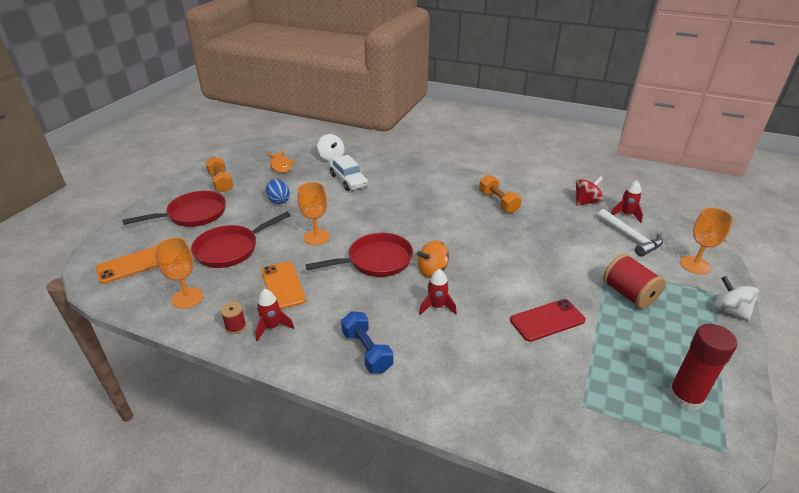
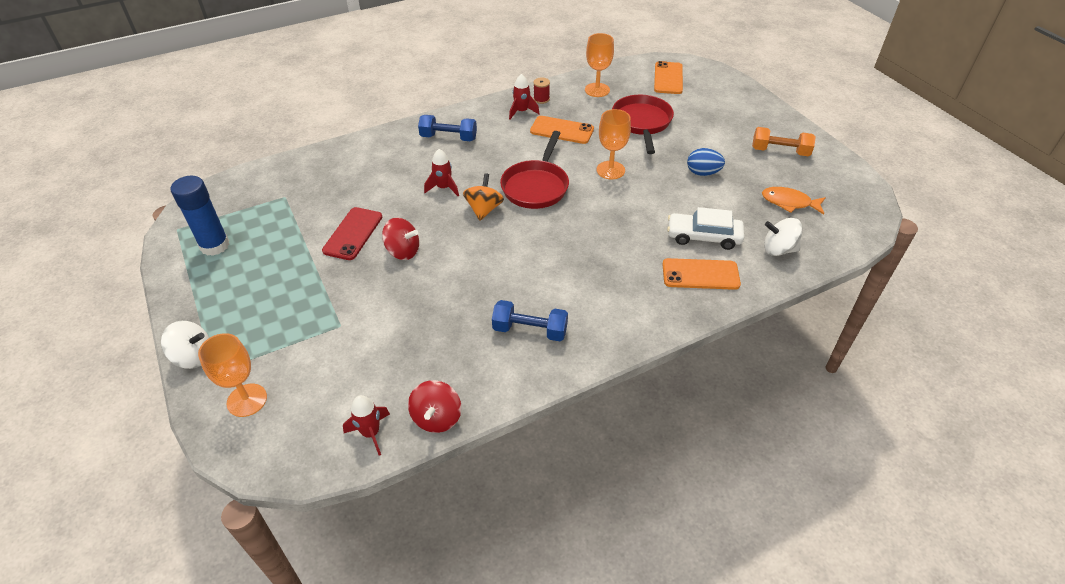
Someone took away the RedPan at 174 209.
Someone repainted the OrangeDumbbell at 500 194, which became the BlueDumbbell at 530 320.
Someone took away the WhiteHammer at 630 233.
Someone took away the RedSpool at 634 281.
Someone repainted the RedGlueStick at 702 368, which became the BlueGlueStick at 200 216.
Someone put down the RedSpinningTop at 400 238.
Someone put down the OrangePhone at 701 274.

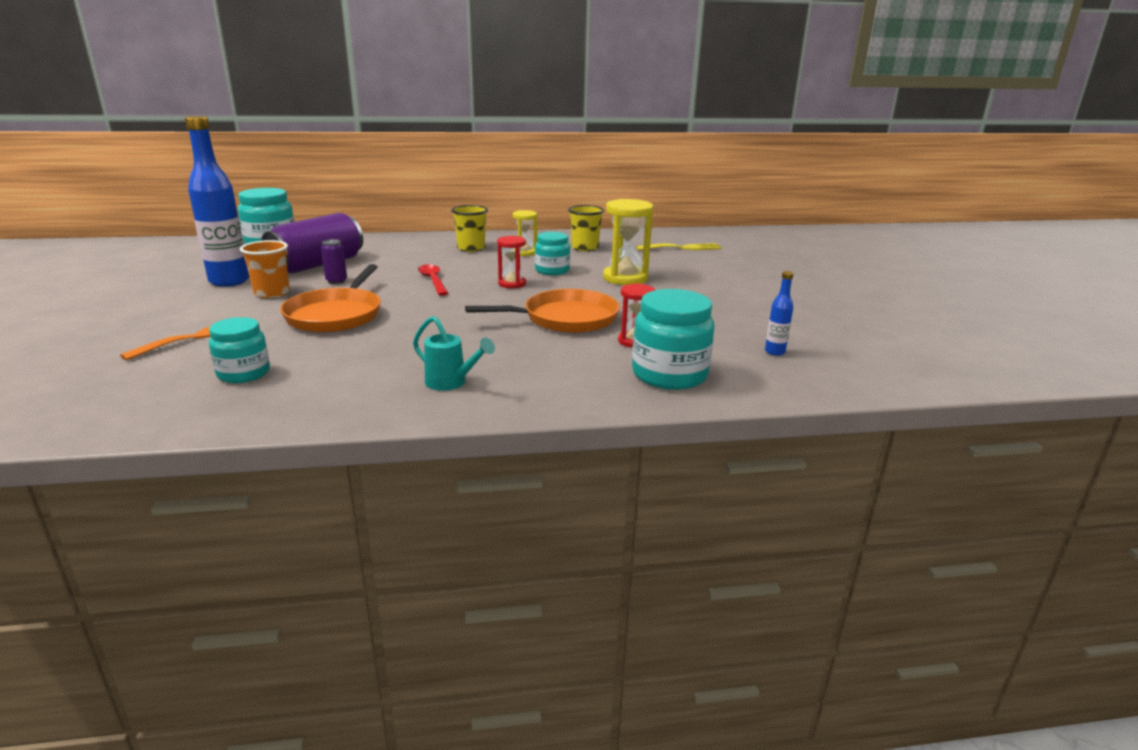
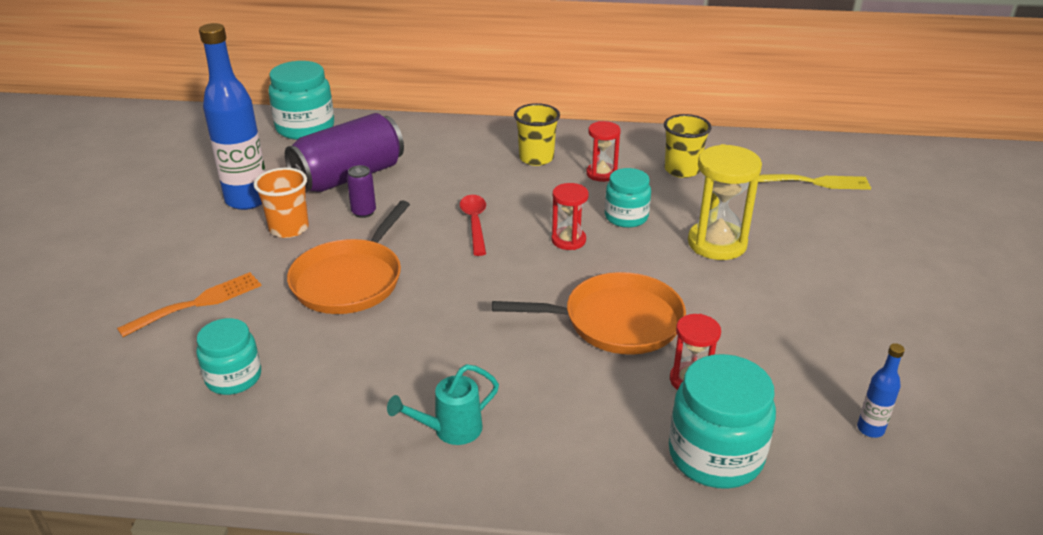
Someone rotated the TurquoiseWateringCan at 454 353 by 105 degrees clockwise.
Someone repainted the YellowHourglass at 524 233, which became the RedHourglass at 603 151.

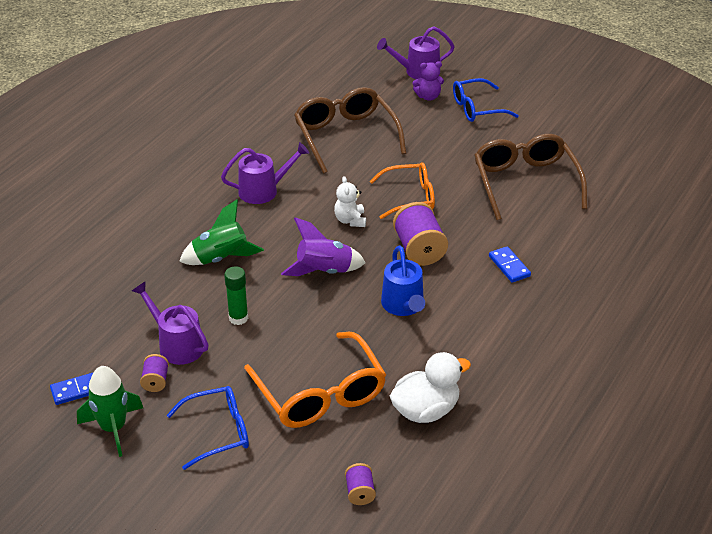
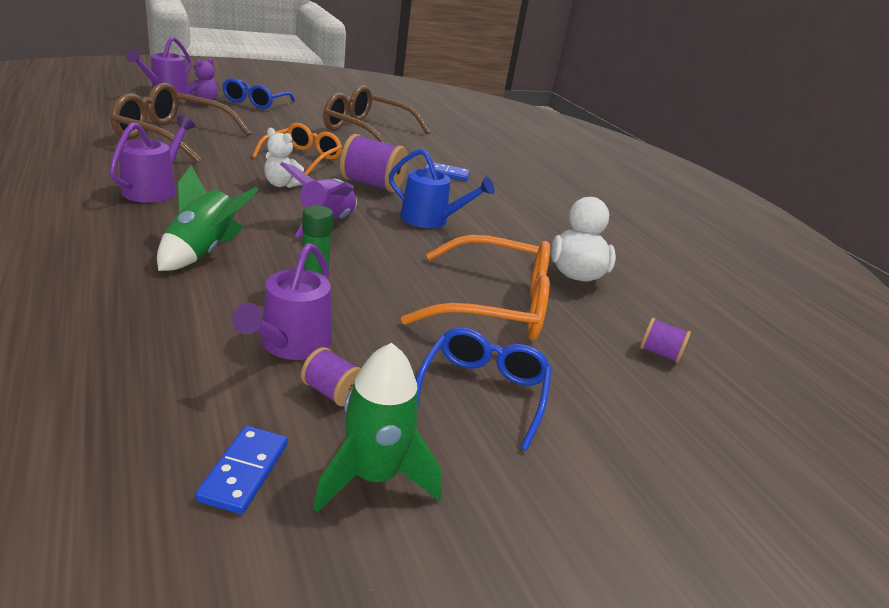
Someone rotated the PurpleWateringCan at 170 323 by 60 degrees counterclockwise.

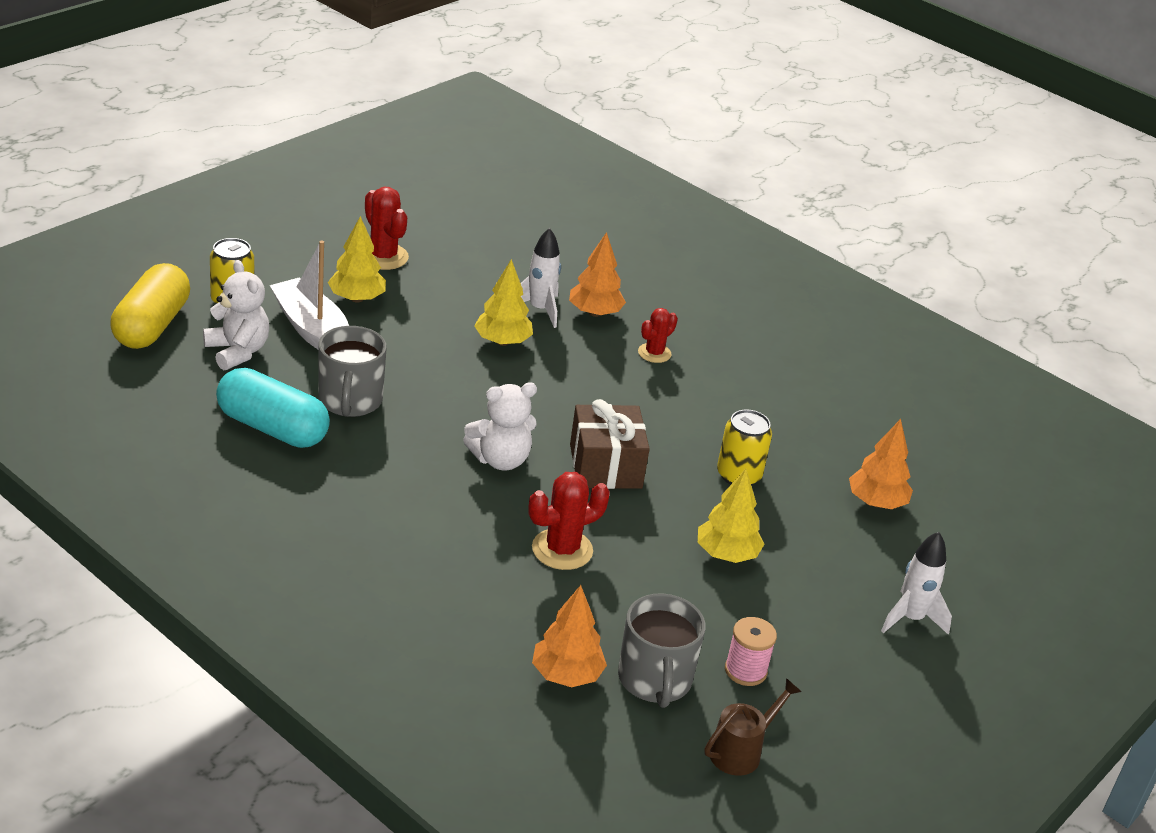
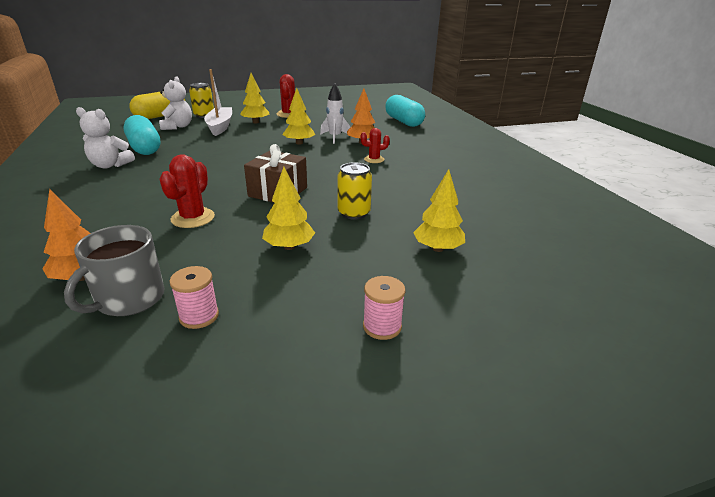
Someone took away the GreyMug at 352 371.
Someone carried the WhiteTeddyBear from 500 427 to 105 138.
Someone rotated the RedCactus at 569 521 by 75 degrees counterclockwise.
Someone took away the BrownWateringCan at 753 727.
Someone repainted the OrangeTree at 881 464, which became the YellowTree at 439 210.
Someone swapped the WhiteRocket at 916 583 for the PinkSpool at 384 308.
Someone put down the TurquoiseCapsule at 405 111.

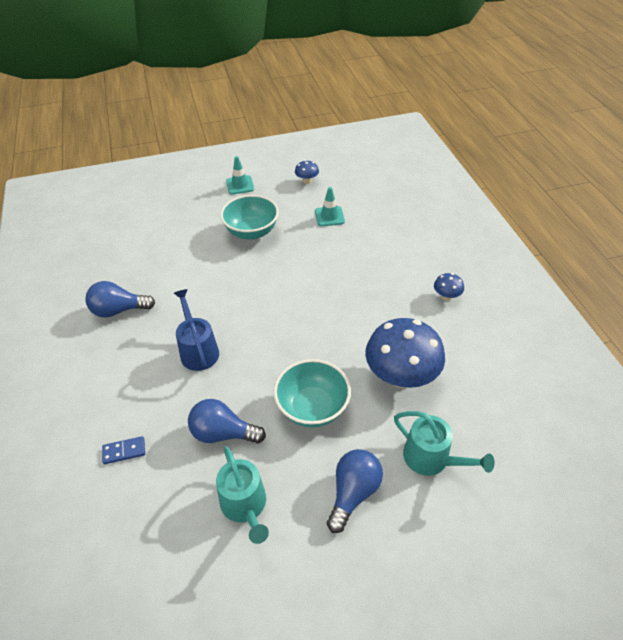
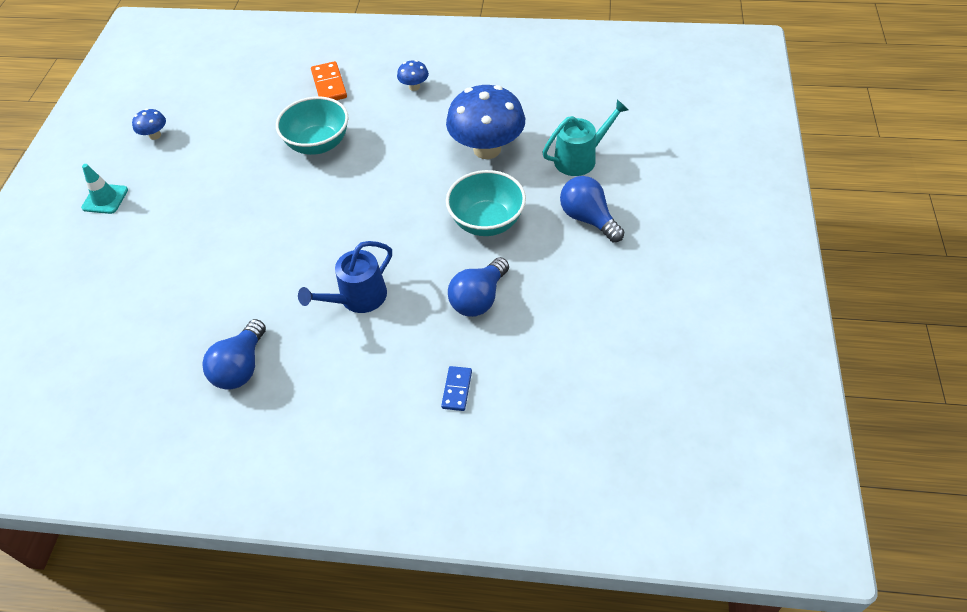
Someone rotated the BlueWateringCan at 196 330 by 45 degrees counterclockwise.
Someone took away the TurquoiseWateringCan at 242 495.
Someone carried the TurquoiseBowl from 249 217 to 312 125.
Someone took away the TurquoiseTrafficCone at 330 206.
Someone put down the OrangeDomino at 329 80.

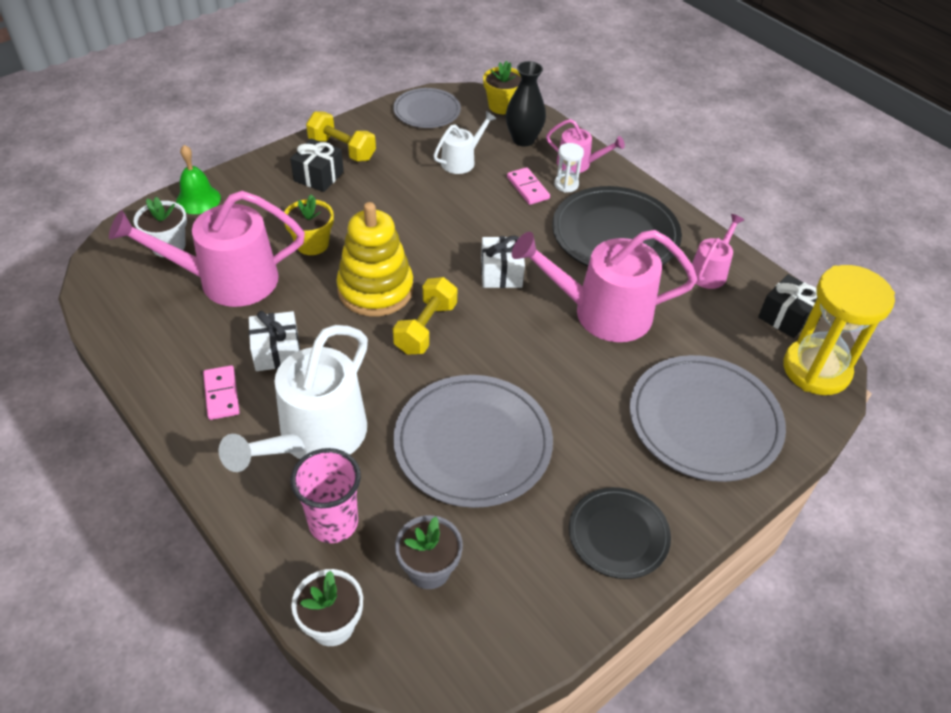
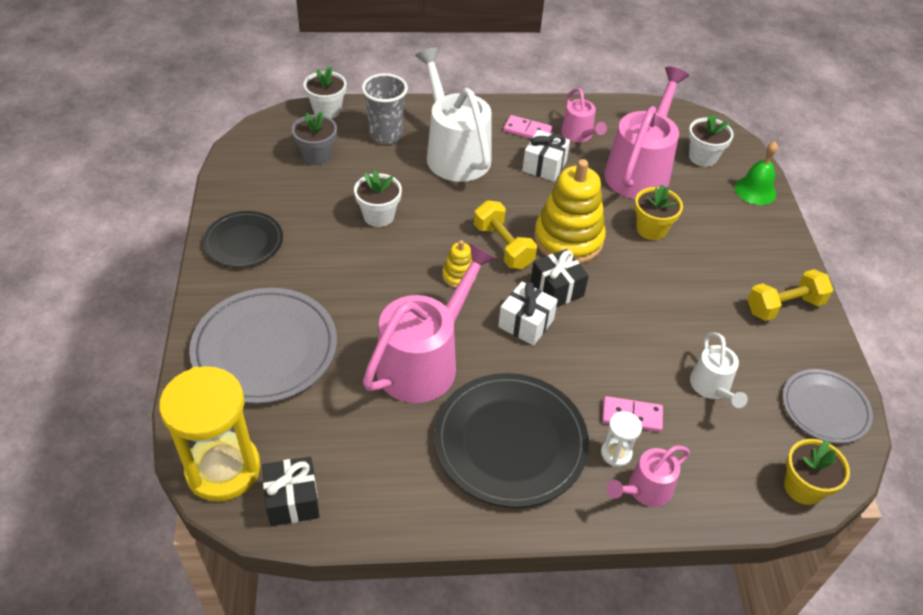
Someone carried the BlackGift from 317 165 to 559 278.
Someone repainted the PinkCup at 325 495, which became the GreyCup at 385 108.
Someone swapped the GreyPlate at 473 441 for the WhiteFlowerPot at 378 199.
Someone took away the BlackVase at 526 103.
Someone carried the PinkWateringCan from 718 251 to 584 115.
Someone put down the YellowStackingToy at 459 264.

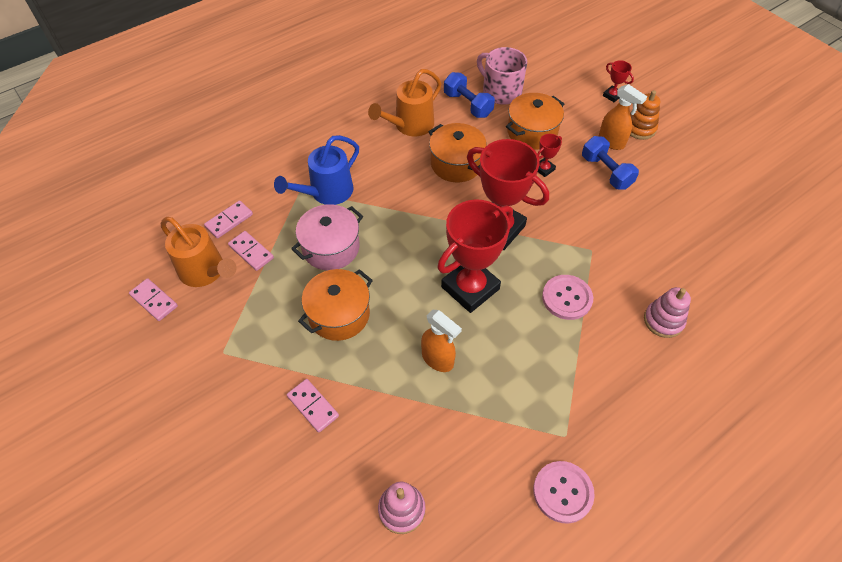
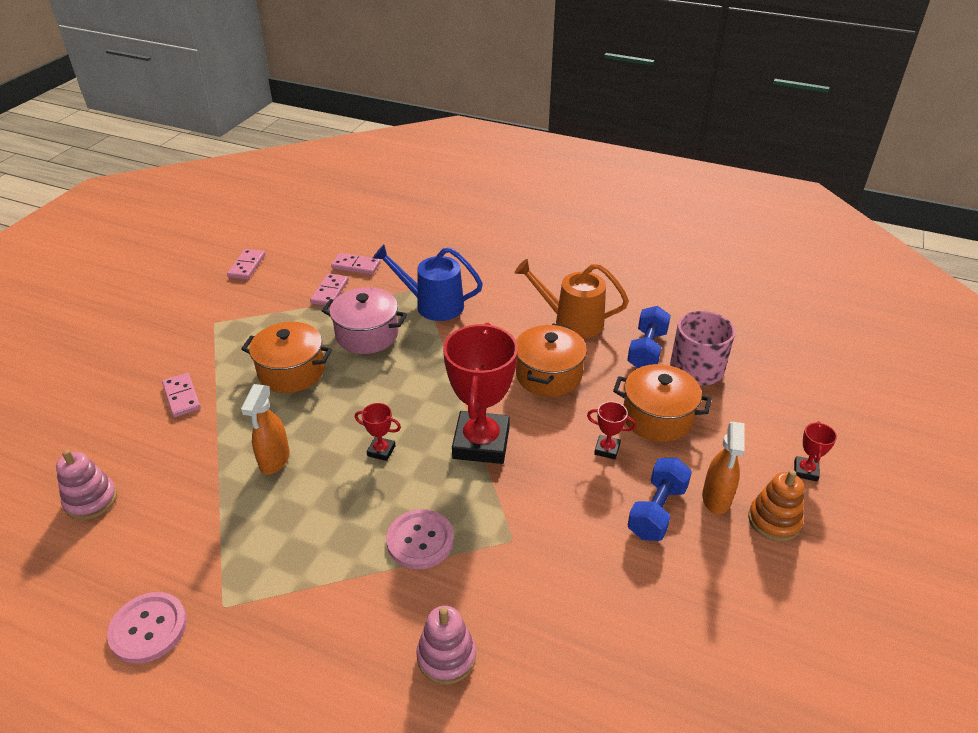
Someone took away the OrangeWateringCan at 199 252.
Someone rotated the PinkDomino at 313 406 by 45 degrees counterclockwise.
Someone scaled the RedTrophy at 475 256 by 0.42.

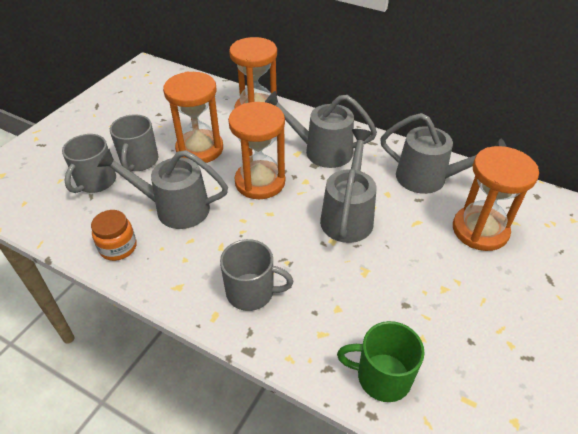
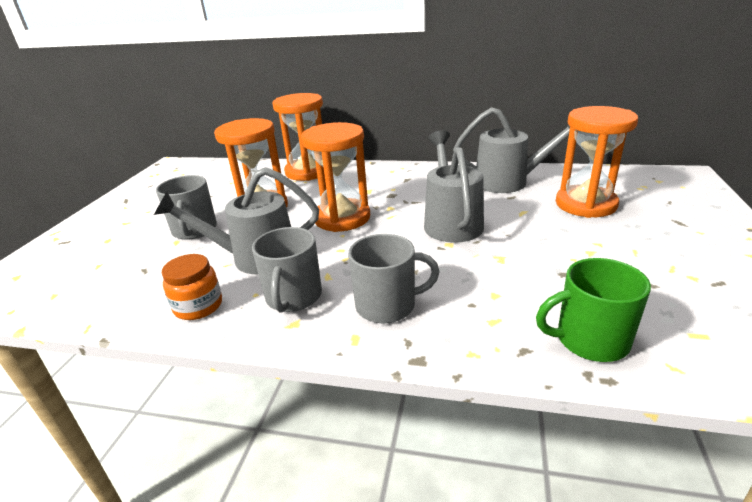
Someone carried the GreyMug from 89 163 to 287 269.
Someone took away the GreyWateringCan at 321 129.

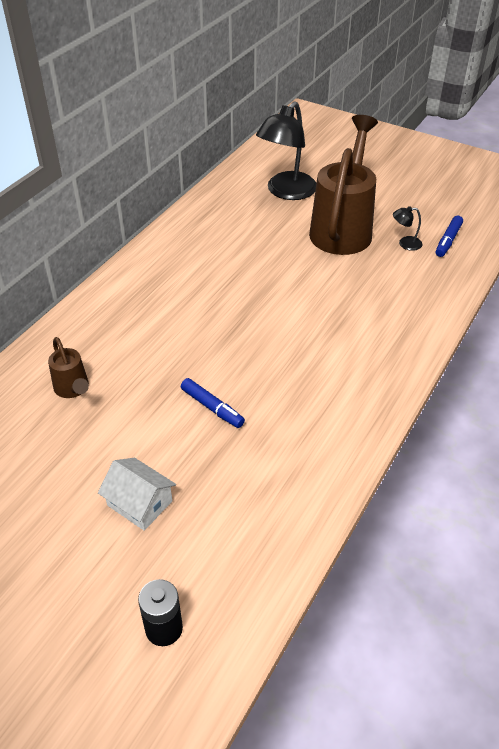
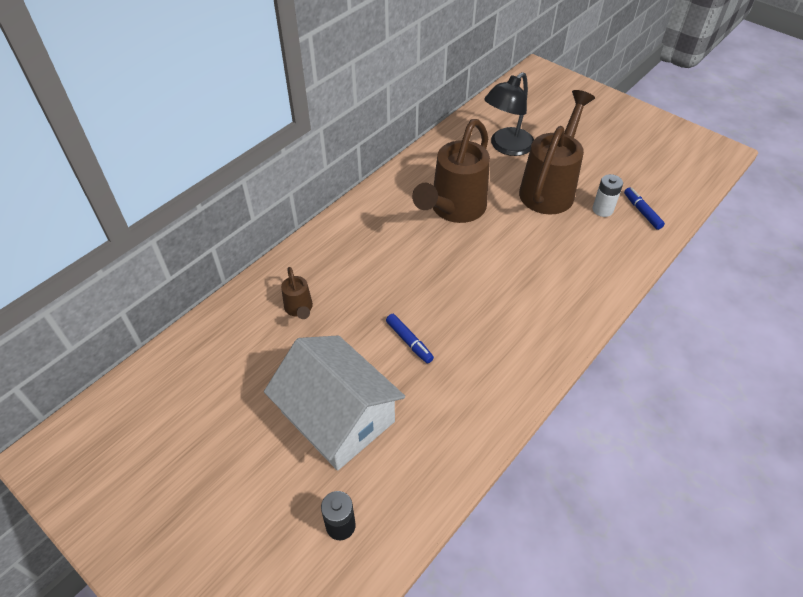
Someone scaled the WhiteHouse at 137 494 by 2.18.
Someone swapped the BlackLamp at 407 228 for the WhiteBattery at 608 195.
Someone rotated the BlueMarker at 449 236 by 120 degrees clockwise.
Someone put down the BrownWateringCan at 451 171.

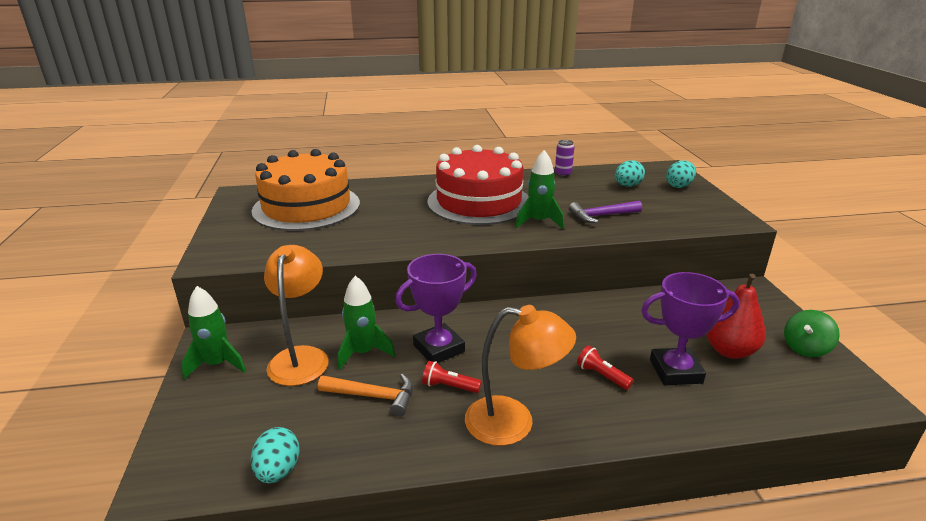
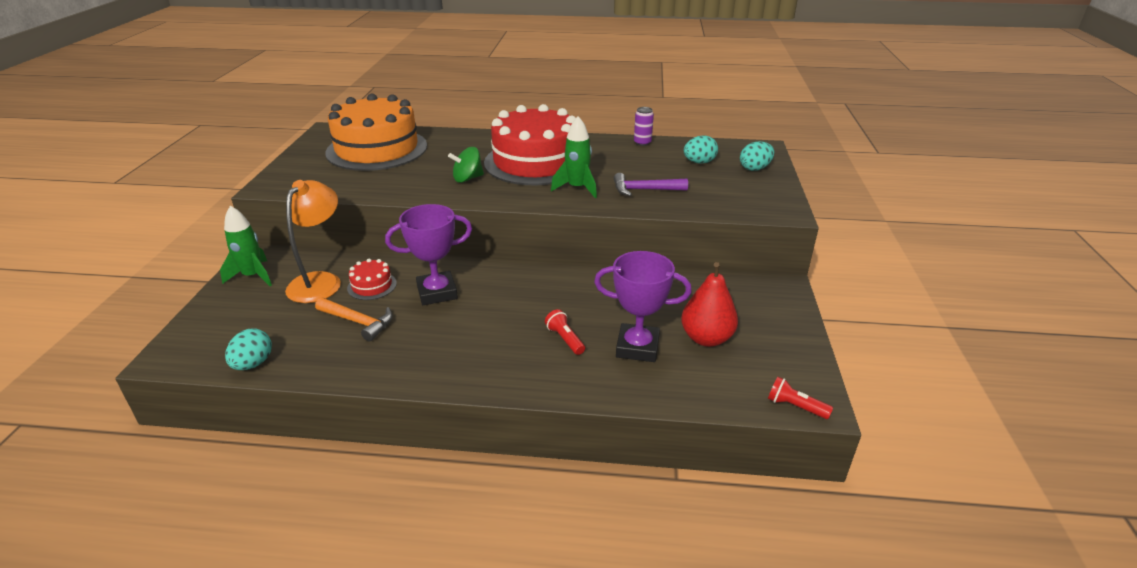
Someone swapped the GreenRocket at 366 323 for the RedCake at 372 279.
Someone carried the RedFlashlight from 451 377 to 800 397.
Someone took away the OrangeLamp at 520 375.
Someone carried the GreenSpinningTop from 812 333 to 466 165.

